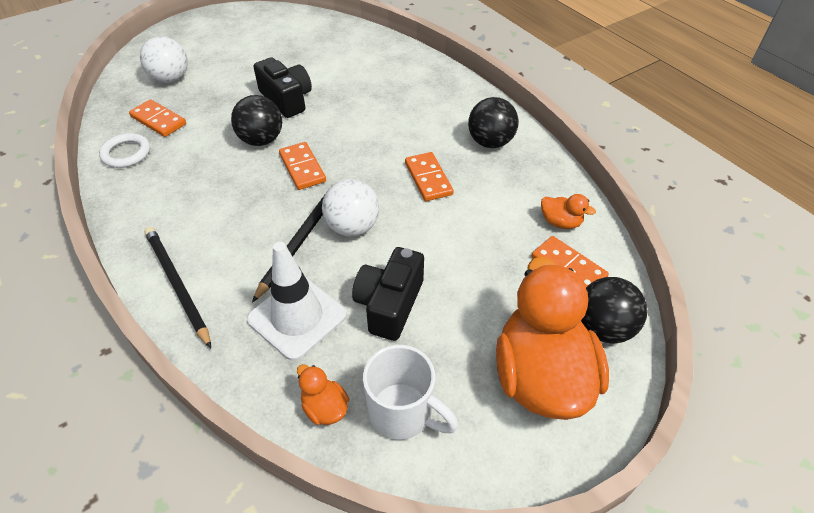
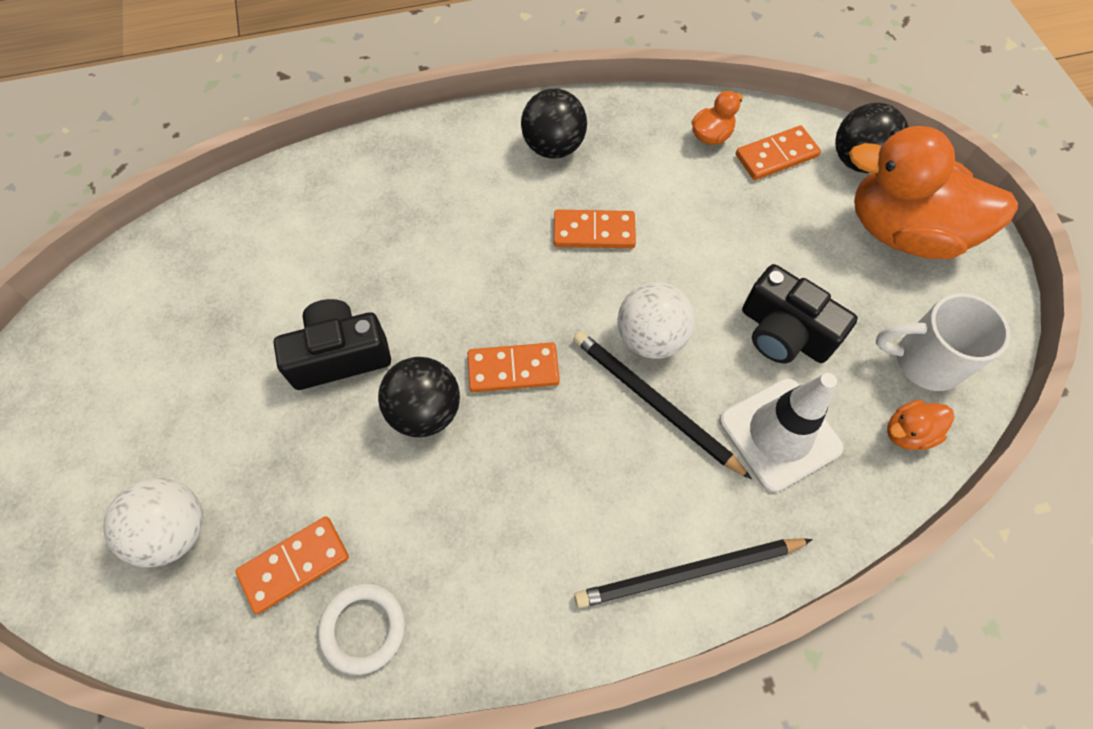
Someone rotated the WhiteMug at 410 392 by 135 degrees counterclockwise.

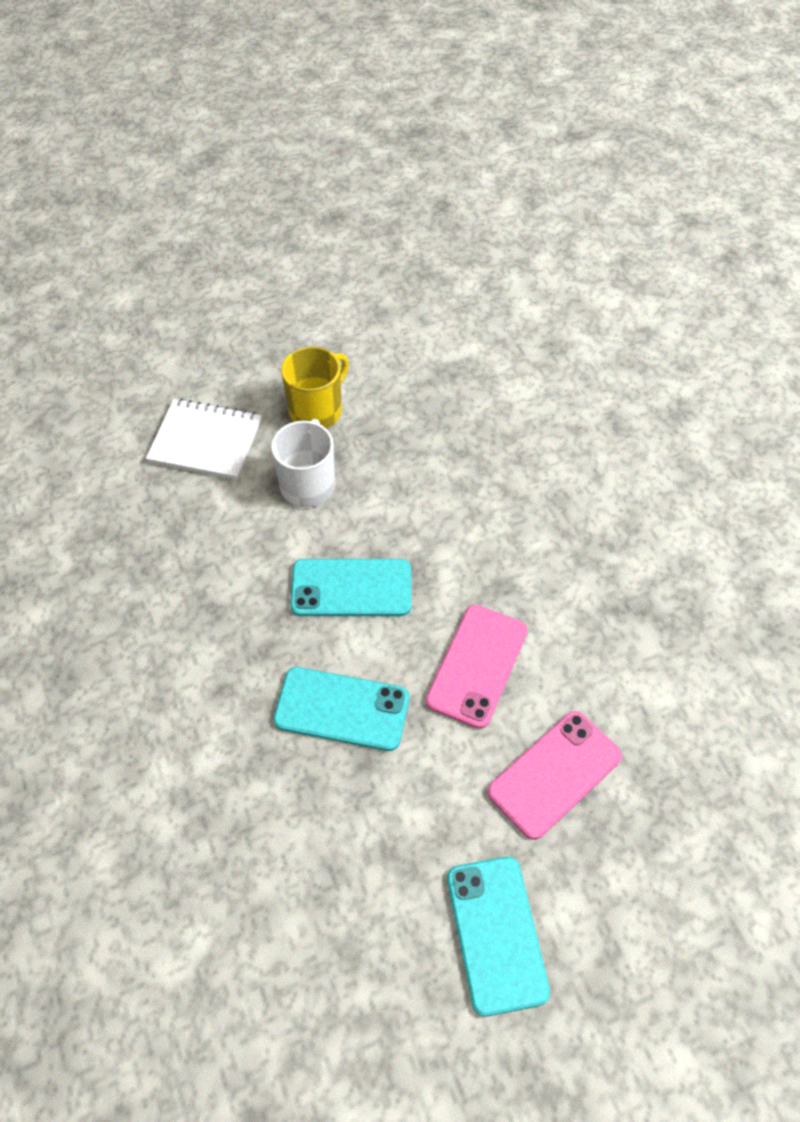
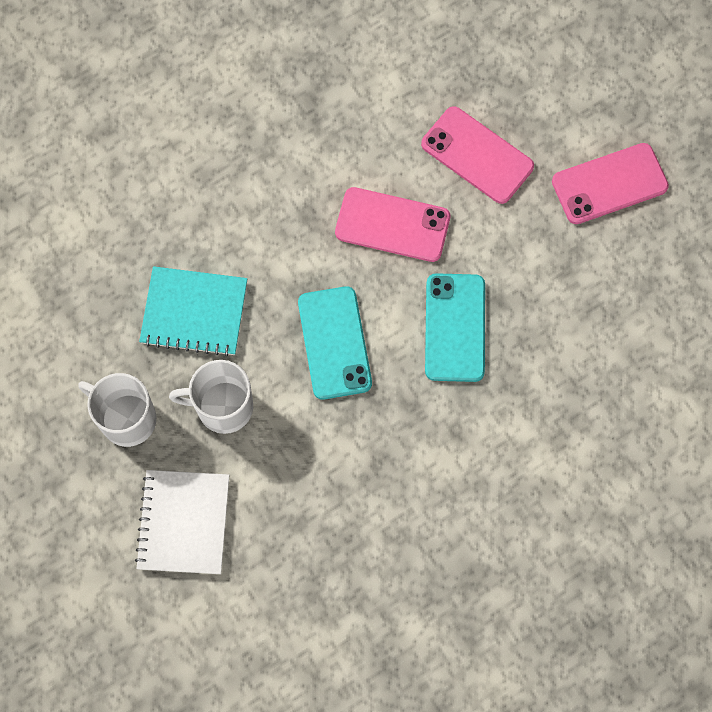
Someone repainted the YellowMug at 315 387, which became the WhiteMug at 117 410.
Someone repainted the TurquoisePhone at 498 937, which became the PinkPhone at 610 183.
Someone put down the TurquoiseNotebook at 193 311.

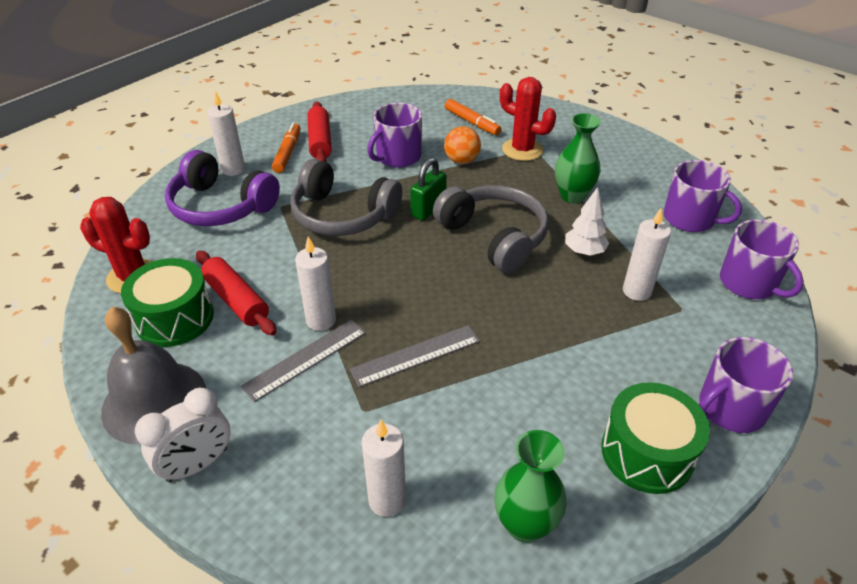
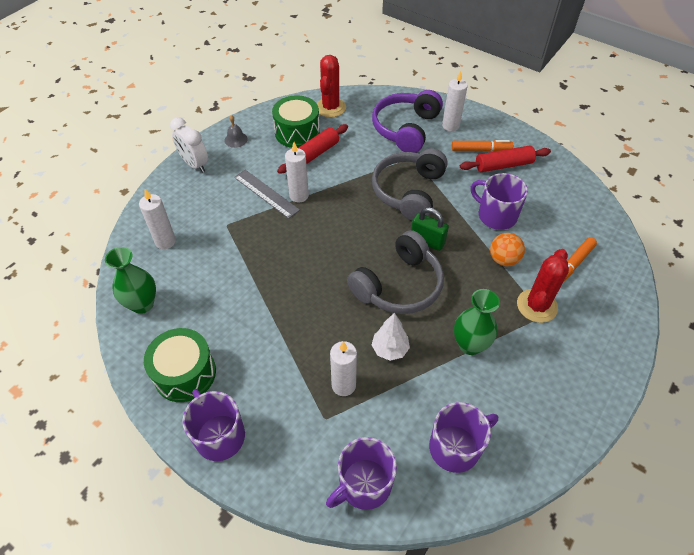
Someone scaled the GreyBell at 153 376 by 0.42.
Someone took away the GreyRuler at 414 356.
Someone rotated the PurpleMug at 703 196 by 150 degrees counterclockwise.

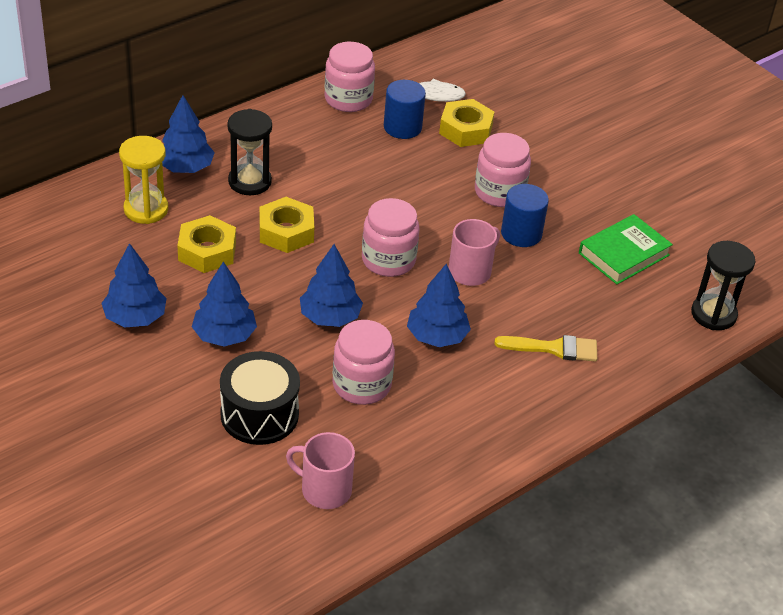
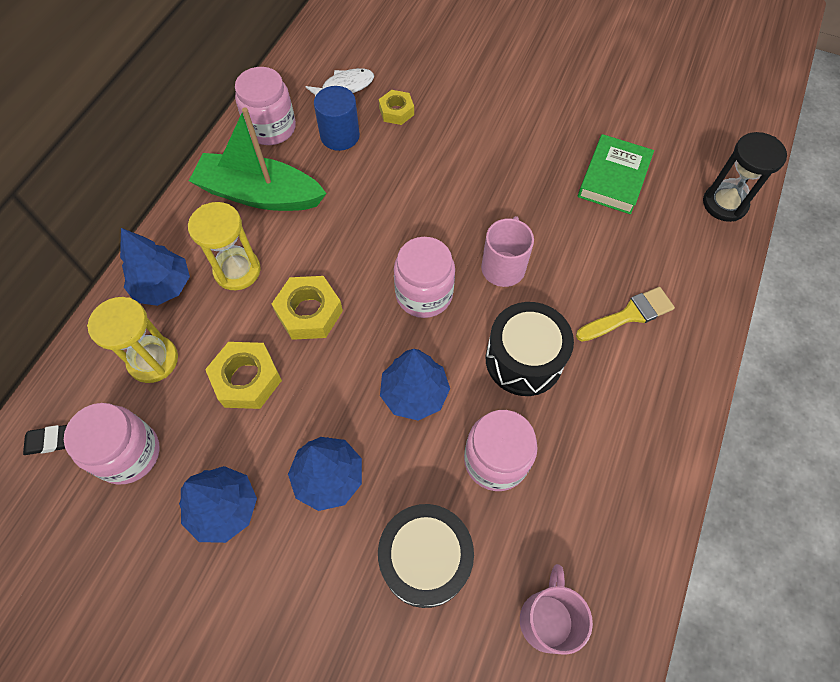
Someone repainted the BlackHourglass at 249 152, which became the YellowHourglass at 224 246.
Someone rotated the PinkMug at 320 470 by 105 degrees clockwise.
Someone swapped the BlueTree at 439 305 for the BlackDrum at 530 349.
Someone scaled the YellowNut at 466 123 by 0.64.
Someone carried the PinkJar from 503 170 to 112 443.
Someone took away the BlueCylinder at 525 215.
Someone put down the BlackEraser at 45 440.
Someone put down the GreenBoat at 258 159.

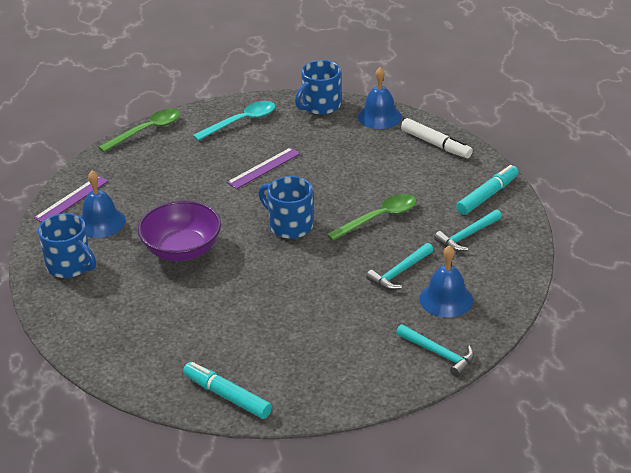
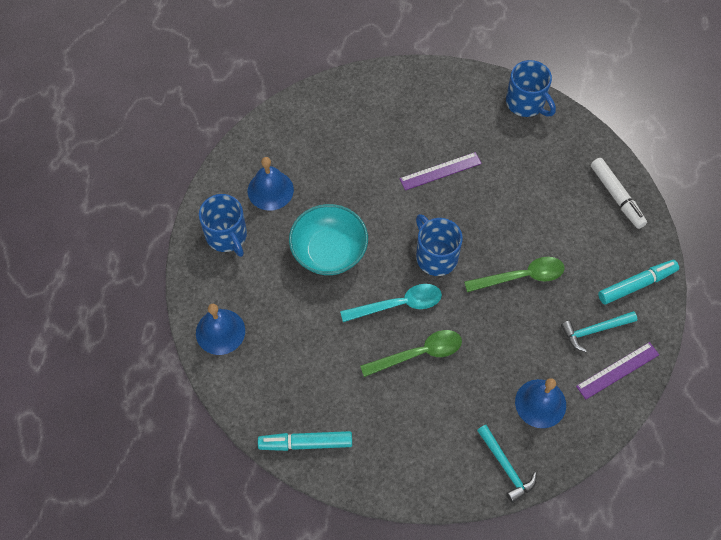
Someone carried the PurpleRuler from 71 199 to 617 370.
Someone carried the GreenSpoon from 140 130 to 411 353.
Someone repainted the PurpleBowl at 179 231, which became the TurquoiseBowl at 328 239.
Someone rotated the TurquoiseMarker at 227 390 by 60 degrees counterclockwise.
Someone carried the TurquoiseSpoon from 234 121 to 391 303.
Someone rotated the BlueMug at 318 87 by 105 degrees counterclockwise.
Someone carried the BlueBell from 379 98 to 220 329.
Someone took away the TurquoiseHammer at 400 266.

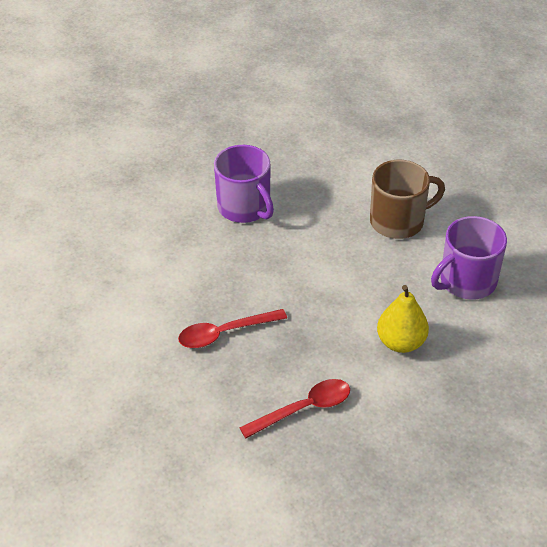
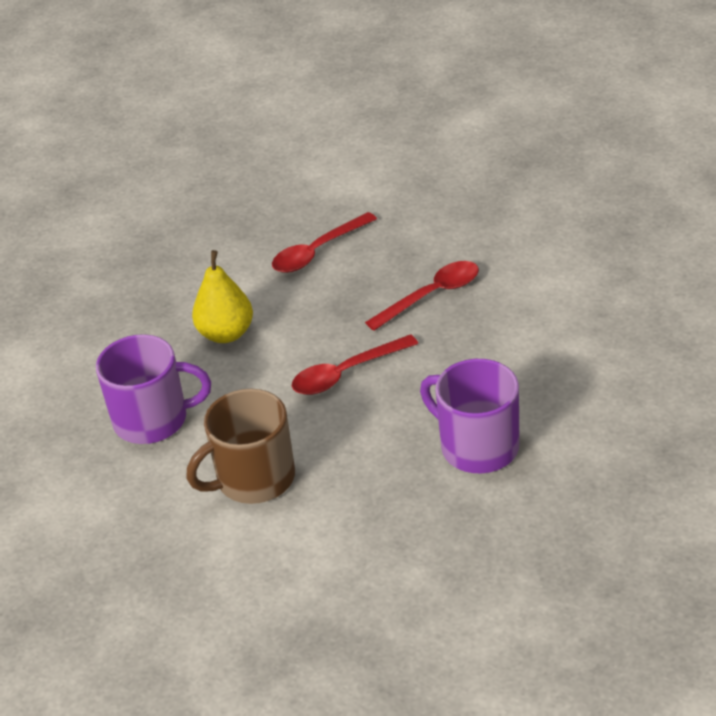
Someone rotated the PurpleMug at 469 258 by 45 degrees clockwise.
Someone put down the RedSpoon at 355 364.

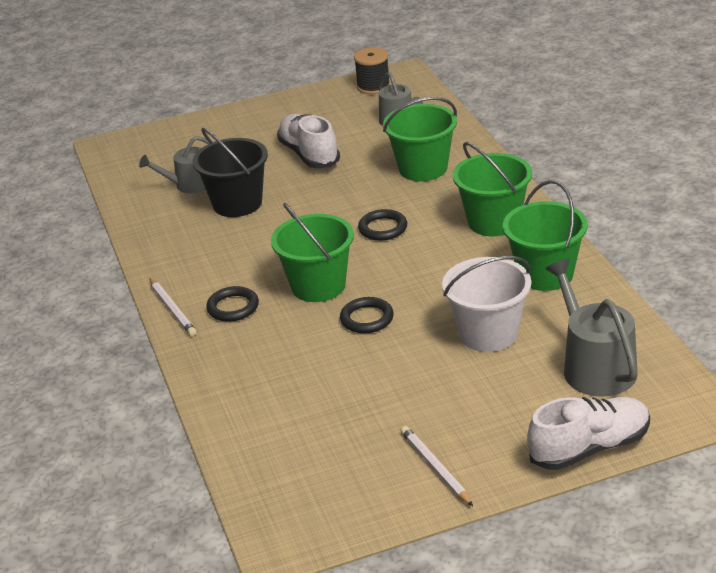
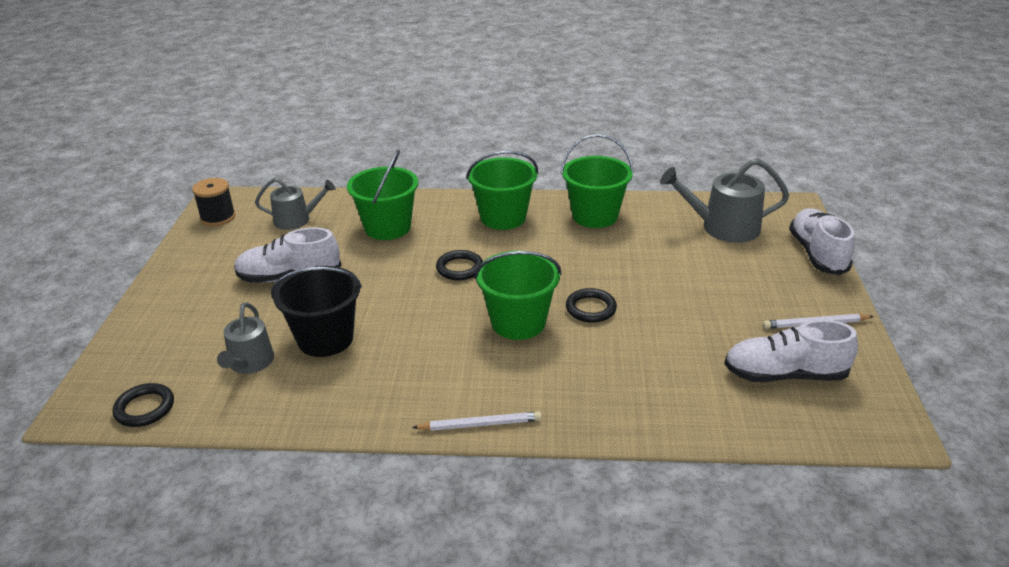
Someone carried the BlackRing from 232 304 to 143 405.
Someone took away the WhiteBucket at 486 304.
Someone put down the WhiteShoe at 791 351.

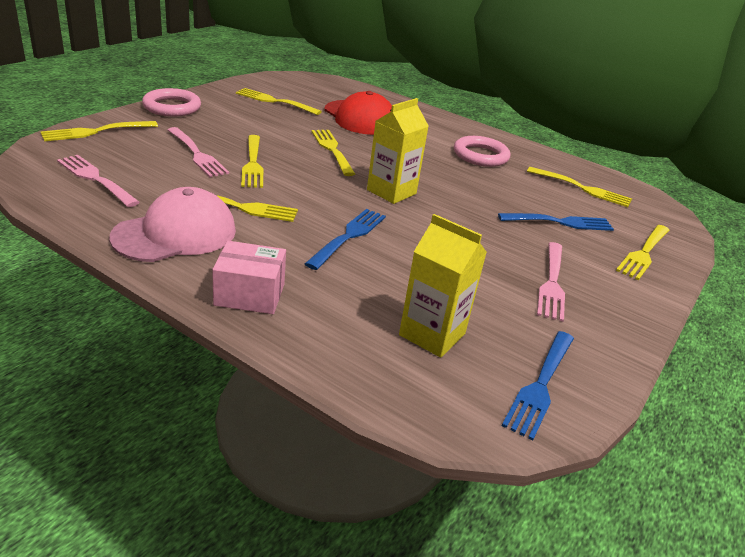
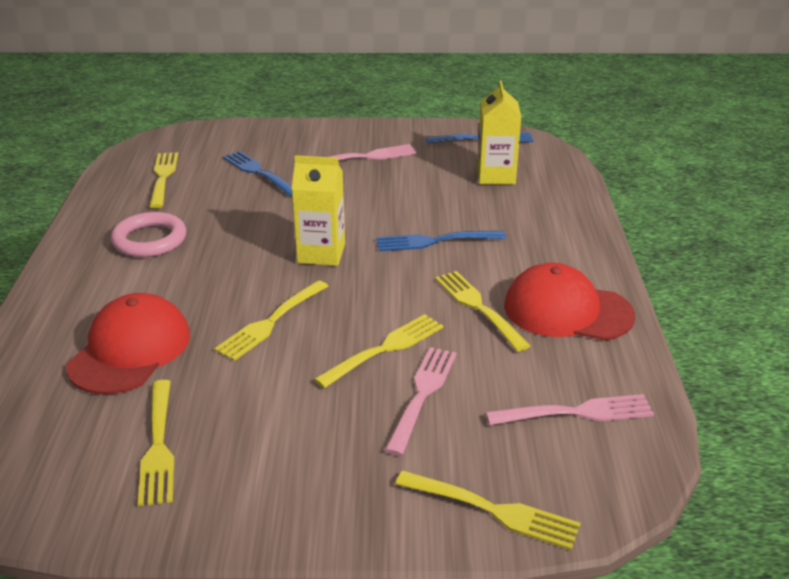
Someone rotated the PinkFork at 98 181 by 105 degrees counterclockwise.
Someone repainted the PinkCap at 172 224, which became the RedCap at 569 302.
Someone took away the PinkRing at 171 102.
Someone took away the PinkBox at 249 277.
Someone took away the YellowFork at 642 252.

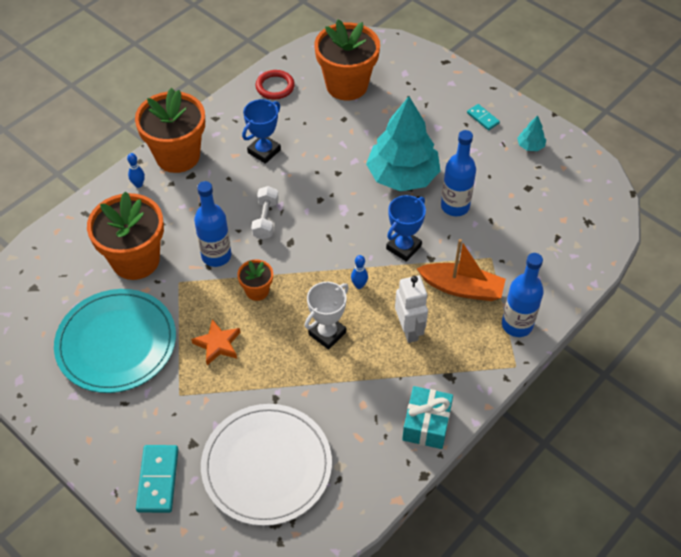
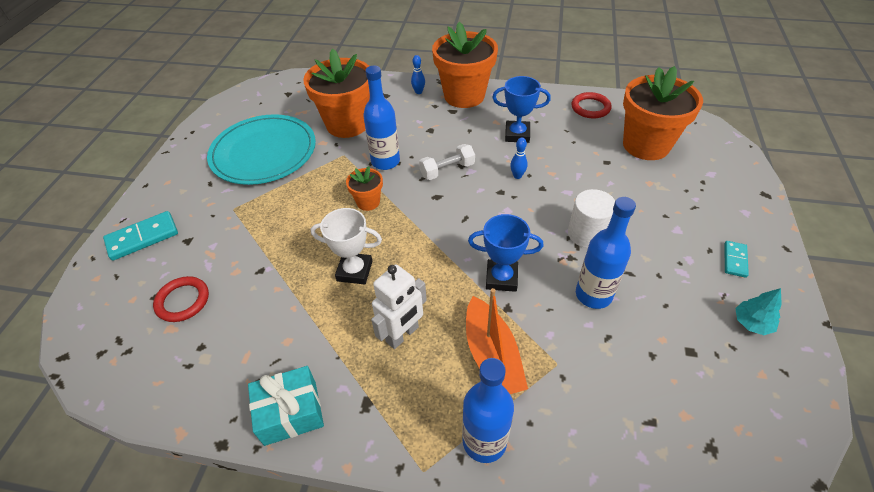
Someone took away the OrangeStar at 215 342.
Someone swapped the WhitePlate at 266 465 for the RedRing at 181 299.
Someone carried the BlueBowlingPin from 359 272 to 519 158.
Someone swapped the TurquoiseTree at 403 144 for the WhiteCylinder at 591 218.

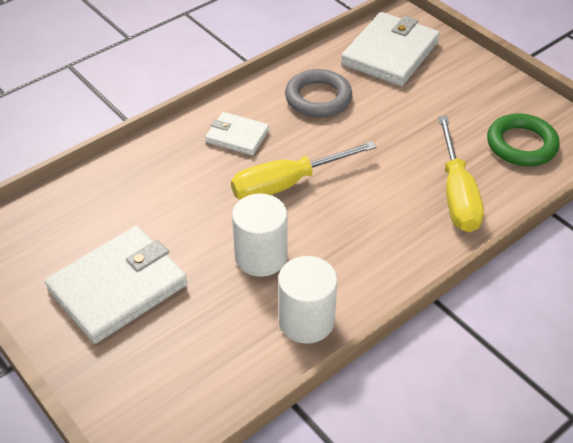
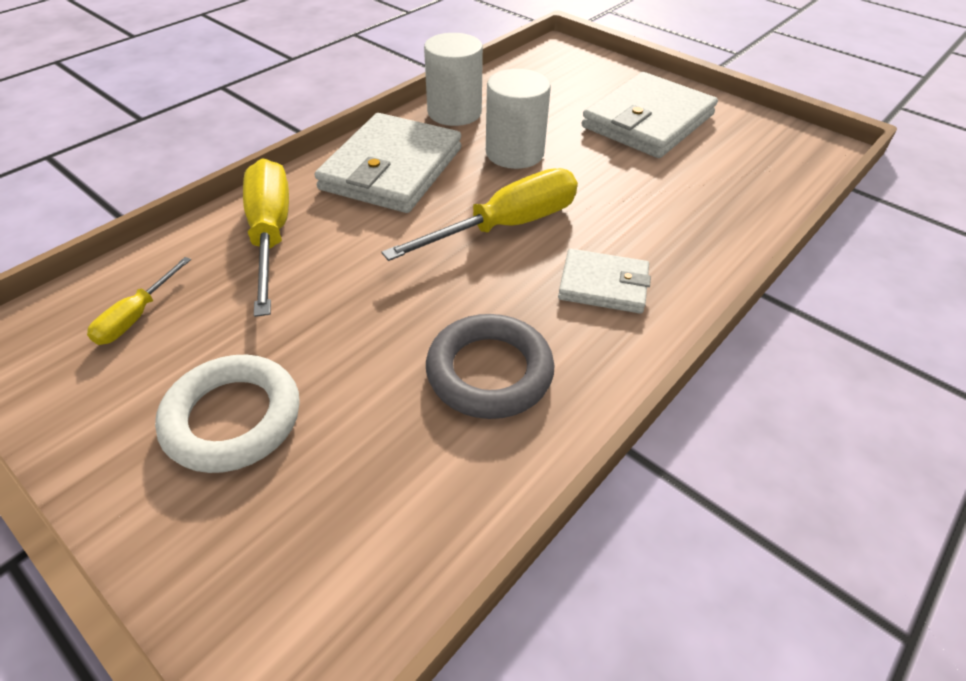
Someone carried the WhiteWallet from 390 49 to 388 163.
Someone swapped the GreenRing at 523 139 for the YellowScrewdriver at 139 301.
Someone put down the WhiteRing at 227 414.

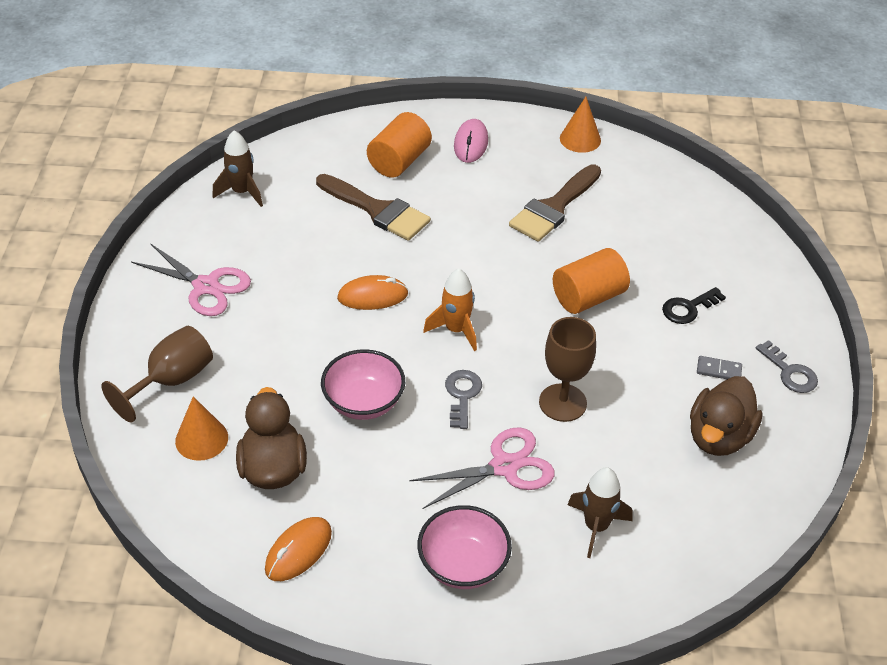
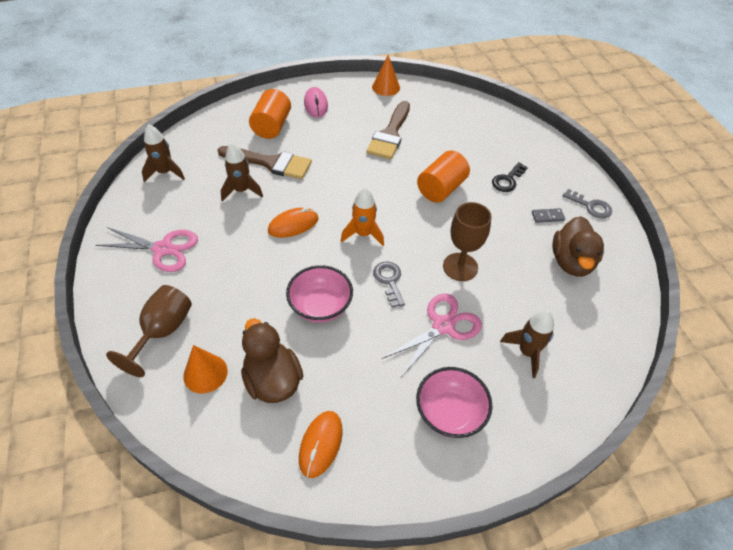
Someone put down the BrownRocket at 242 172.

